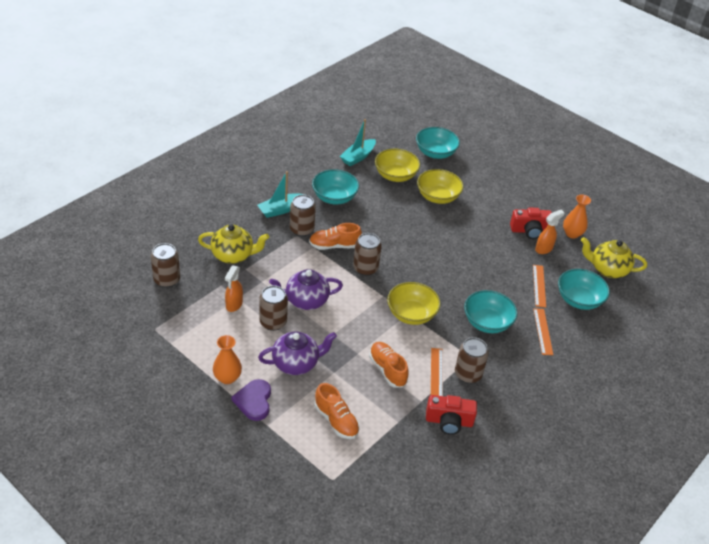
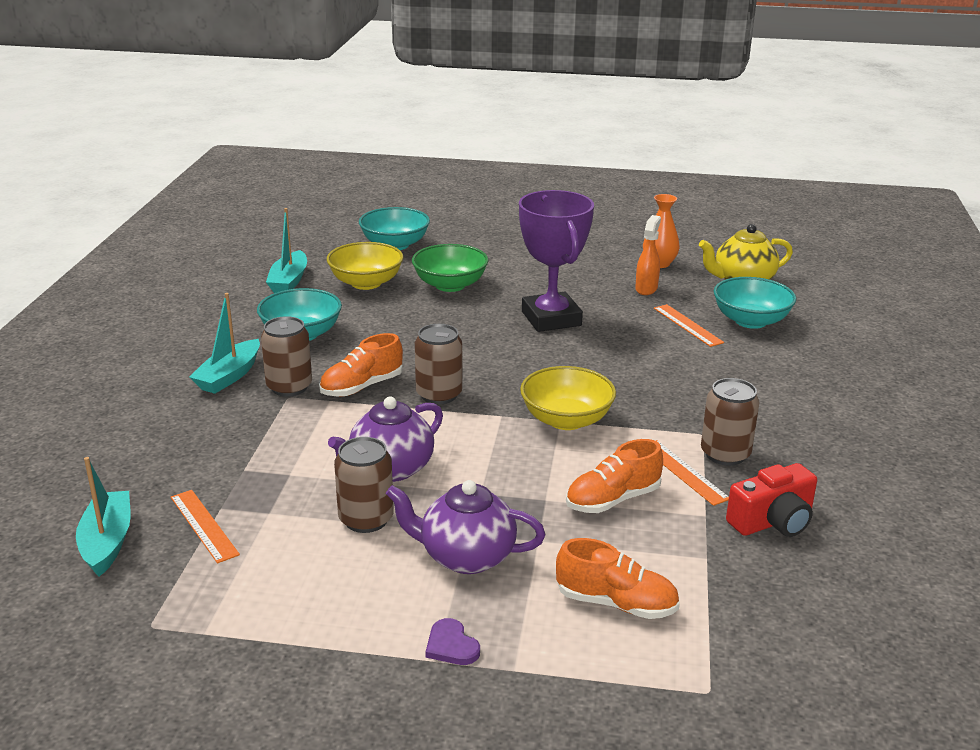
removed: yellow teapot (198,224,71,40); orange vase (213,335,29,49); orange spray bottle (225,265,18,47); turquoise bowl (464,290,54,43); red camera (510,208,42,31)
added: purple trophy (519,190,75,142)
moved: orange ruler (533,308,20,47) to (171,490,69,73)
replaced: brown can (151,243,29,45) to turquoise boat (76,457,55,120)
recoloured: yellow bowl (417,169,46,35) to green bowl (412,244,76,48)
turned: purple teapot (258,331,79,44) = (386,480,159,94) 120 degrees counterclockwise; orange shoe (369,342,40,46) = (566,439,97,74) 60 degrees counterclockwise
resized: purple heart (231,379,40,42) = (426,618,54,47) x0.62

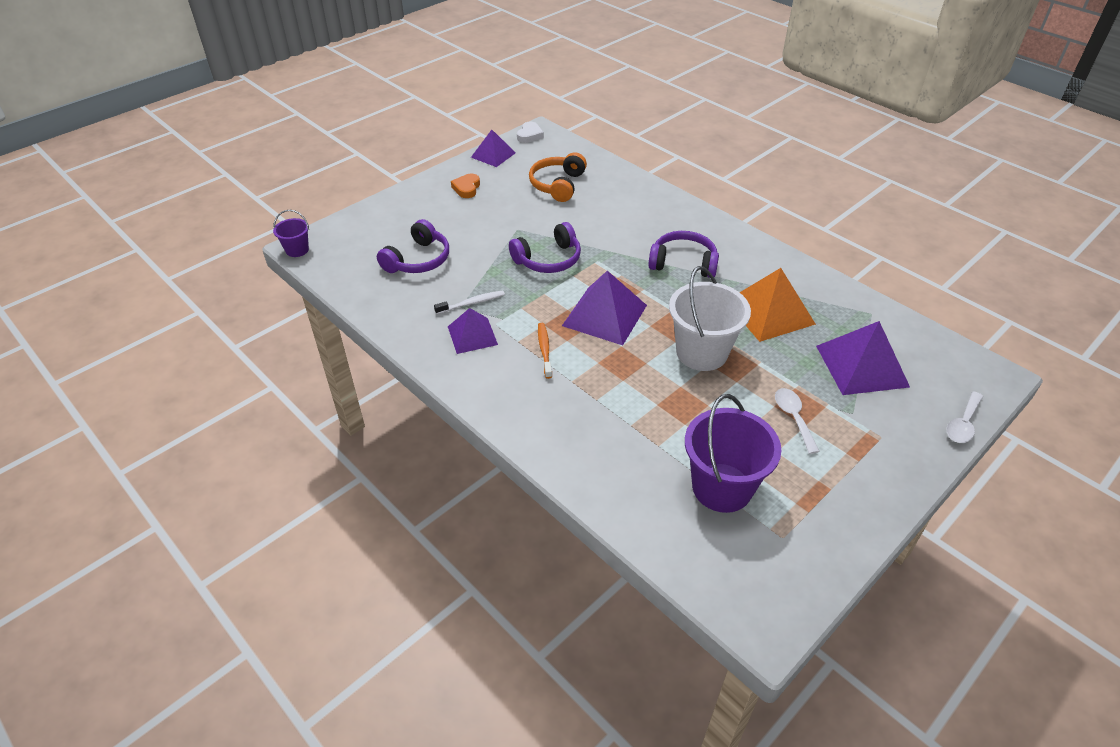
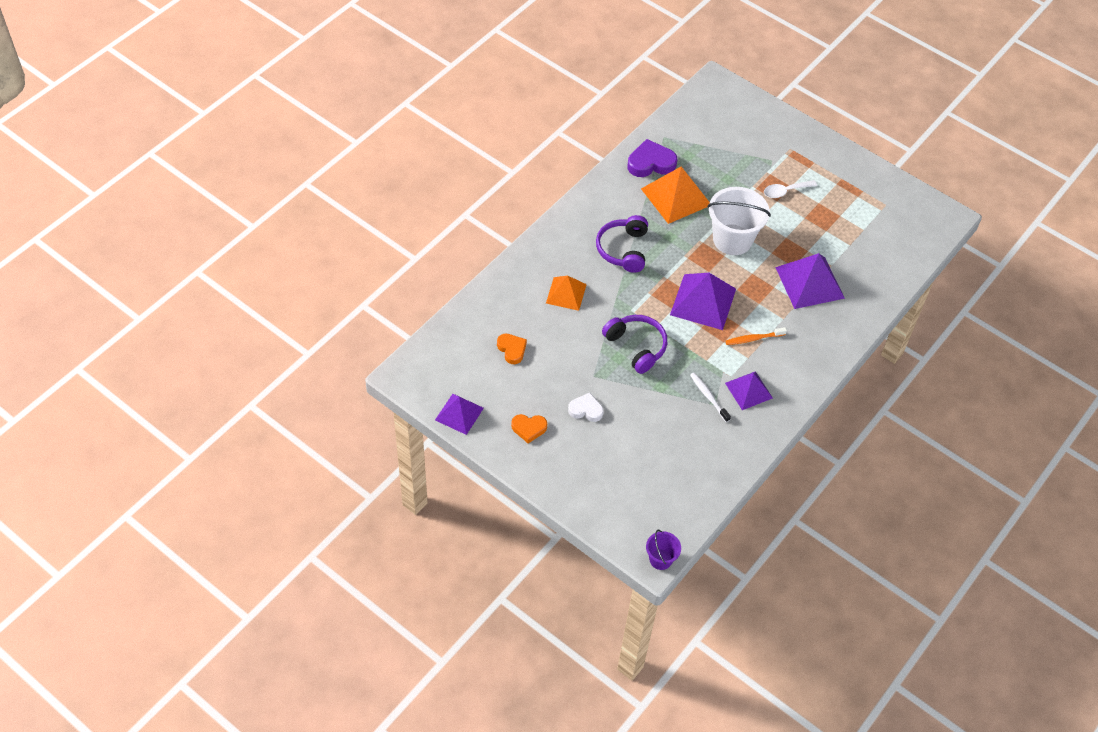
removed: purple headphones (377,219,72,54); purple bucket (685,394,96,119); white spoon (946,391,37,52)
added: orange pyramid (546,276,41,35); purple heart (628,139,49,38)
moved: white heart (517,122,27,21) to (568,393,36,29); purple pyramid (816,321,94,74) to (775,253,70,56)
replaced: orange headphones (529,152,58,50) to orange heart (497,334,30,30)

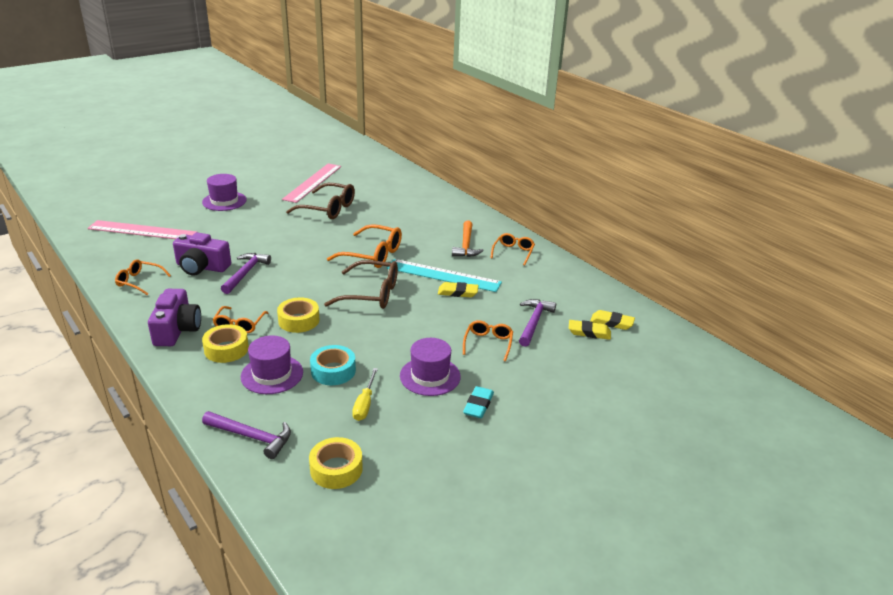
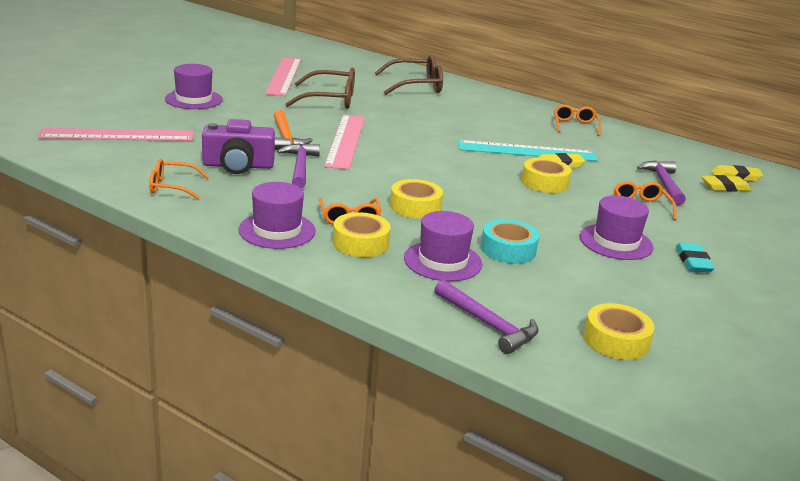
removed: orange glasses (327,224,75,44); yellow screwdriver (352,368,26,53)
added: pink ruler (324,115,41,55); yellow tape (521,158,51,35)
moved: orange hammer (452,221,32,36) to (274,110,39,40); brown glasses (324,260,74,49) to (375,55,68,40)
replaced: purple camera (148,289,53,57) to purple hat (238,182,78,67)
turned: purple hammer (202,411,89,48) = (434,280,104,74) 45 degrees clockwise

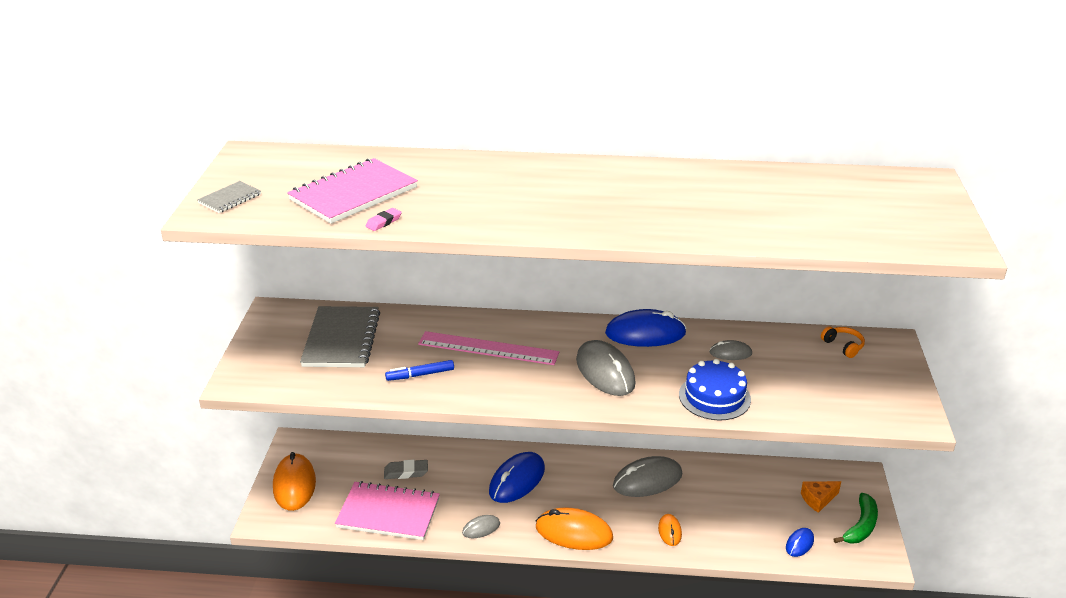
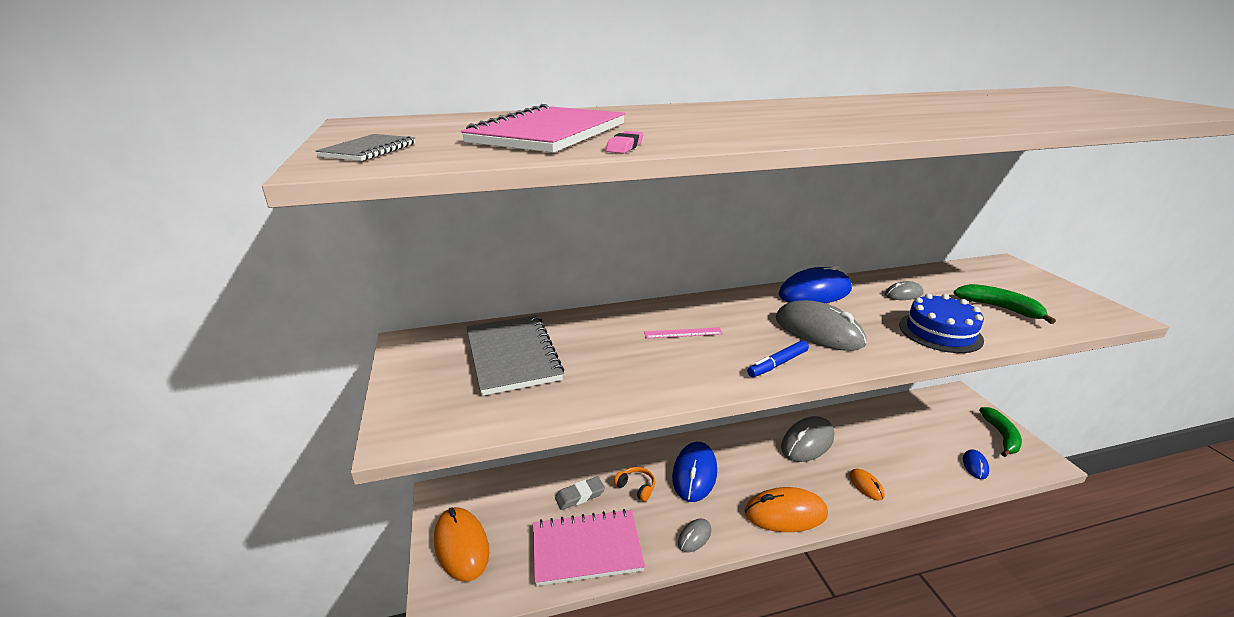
removed: orange cheese (801,481,40,32)
added: green banana (953,284,103,40)
moved: orange headphones (821,326,44,32) to (614,467,41,35); blue marker (385,360,69,21) to (747,340,62,37)
resized: pink ruler (418,331,141,34) = (644,327,79,12) x0.49

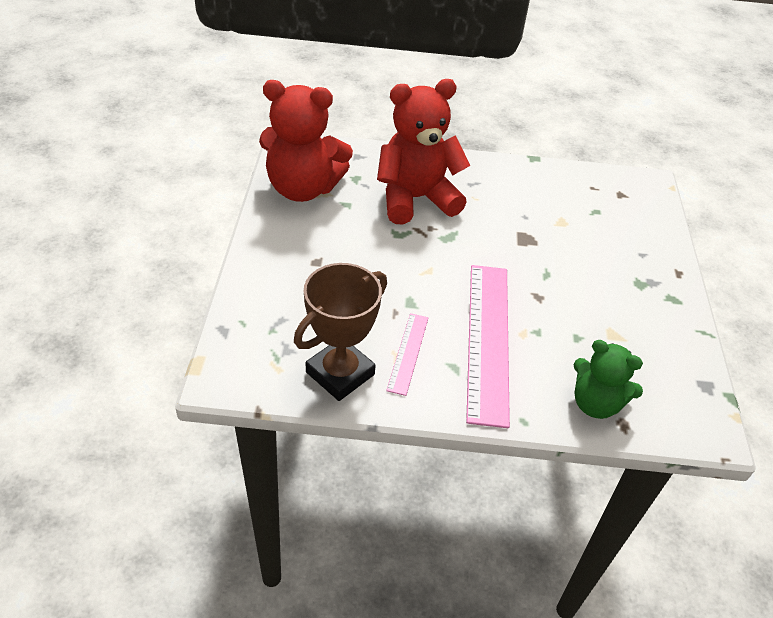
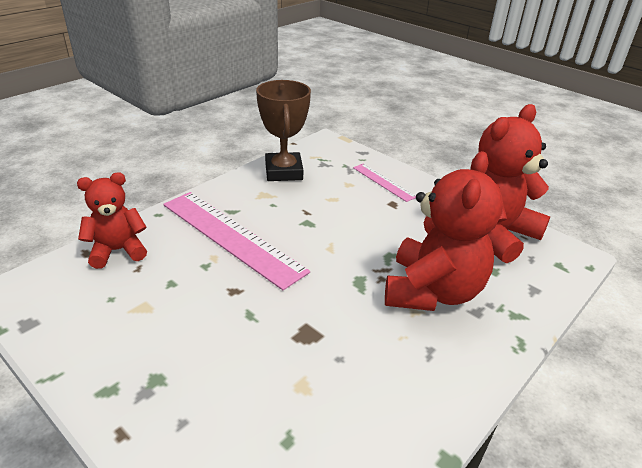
moved: pink ruler (386,313,43,83) to (353,163,63,39)
recoloured: green teddy bear (573,340,70,79) to red teddy bear (77,172,70,97)

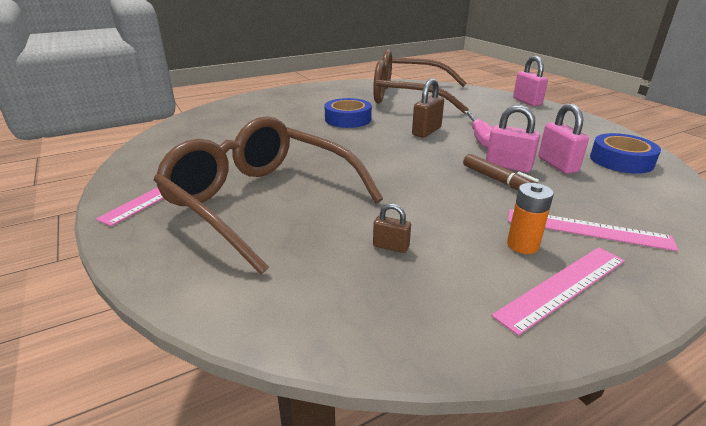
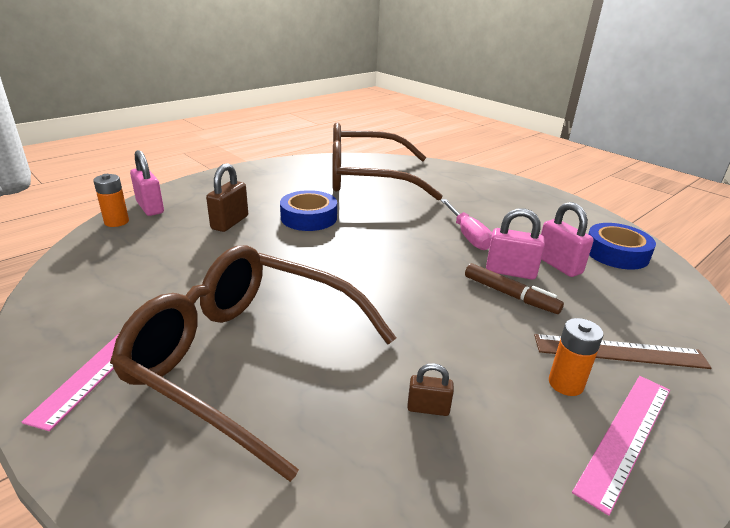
added: orange battery (93,174,36,53)
moved: pink padlock (513,56,35,50) to (130,150,34,66); brown padlock (412,78,32,60) to (206,163,42,69)
recoloured: pink ruler (508,209,170,42) to brown ruler (534,334,178,35)

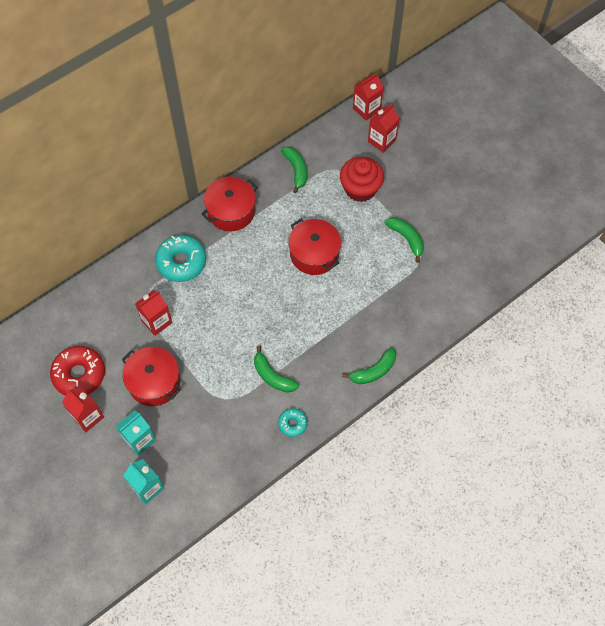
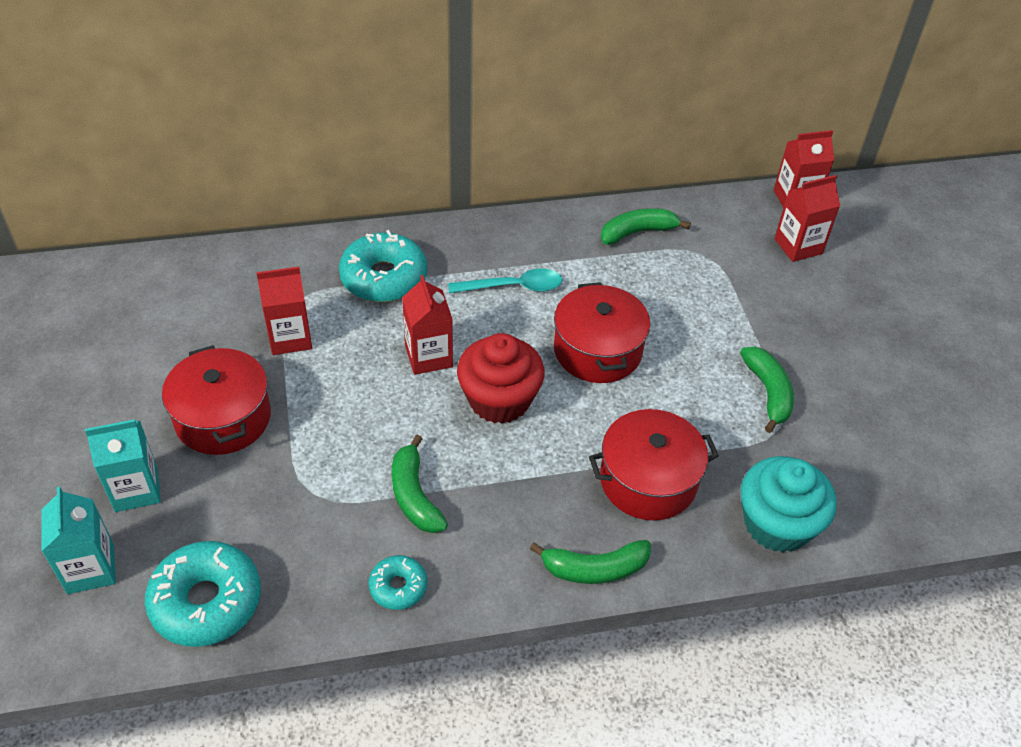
removed: red donut (50,346,55,50)
added: turquoise donut (145,541,116,106); turquoise spoon (448,268,114,25); turquoise cupcake (741,456,96,96)
moved: red carton (62,387,42,45) to (402,275,51,100); red cupcake (340,157,44,45) to (457,333,88,91); red pot (202,176,56,55) to (589,409,130,112)
turned: green banana (281,146,26,48) = (601,208,90,37) 120 degrees counterclockwise

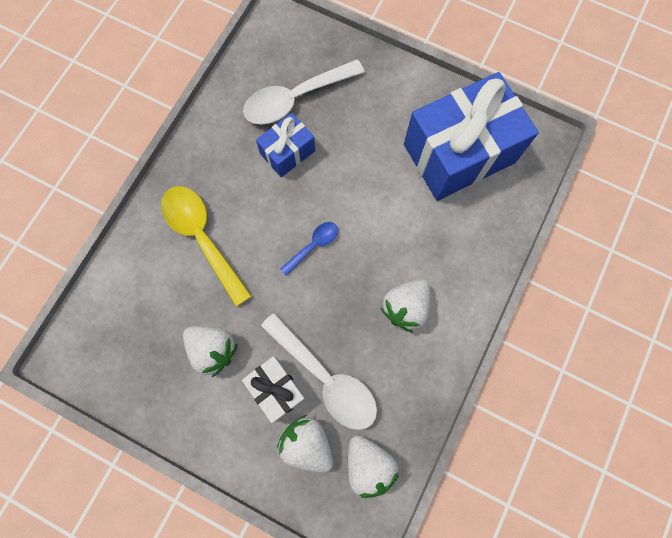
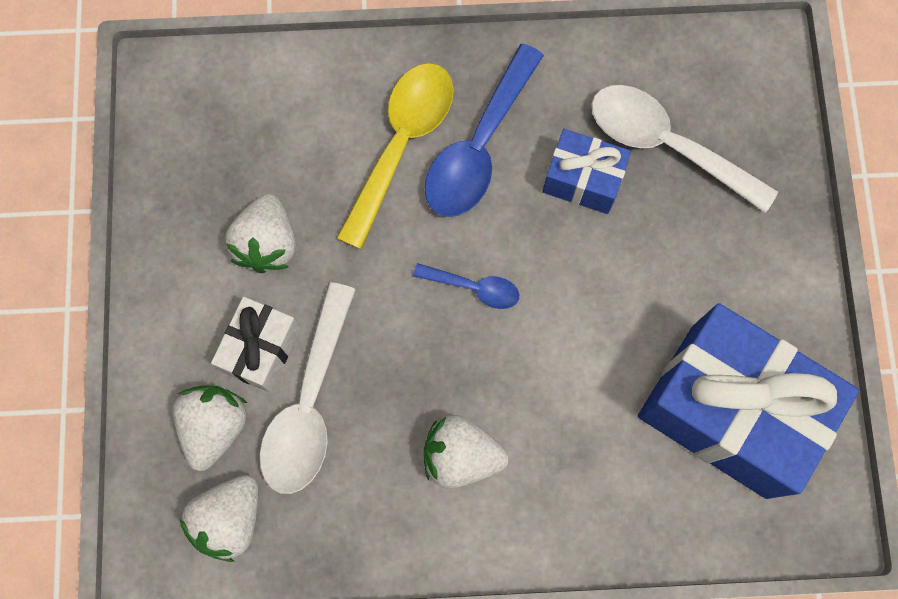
added: blue spoon (424,44,120,173)

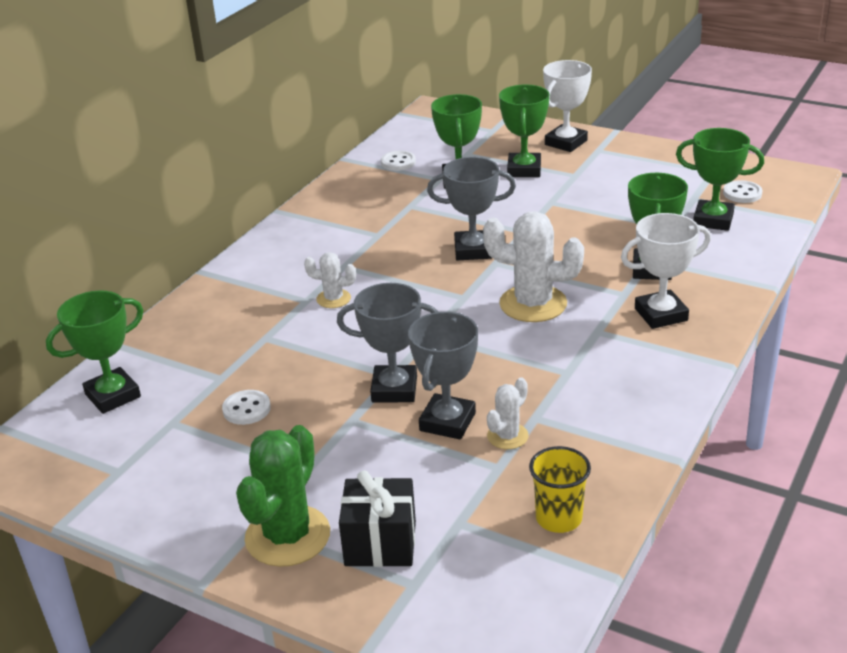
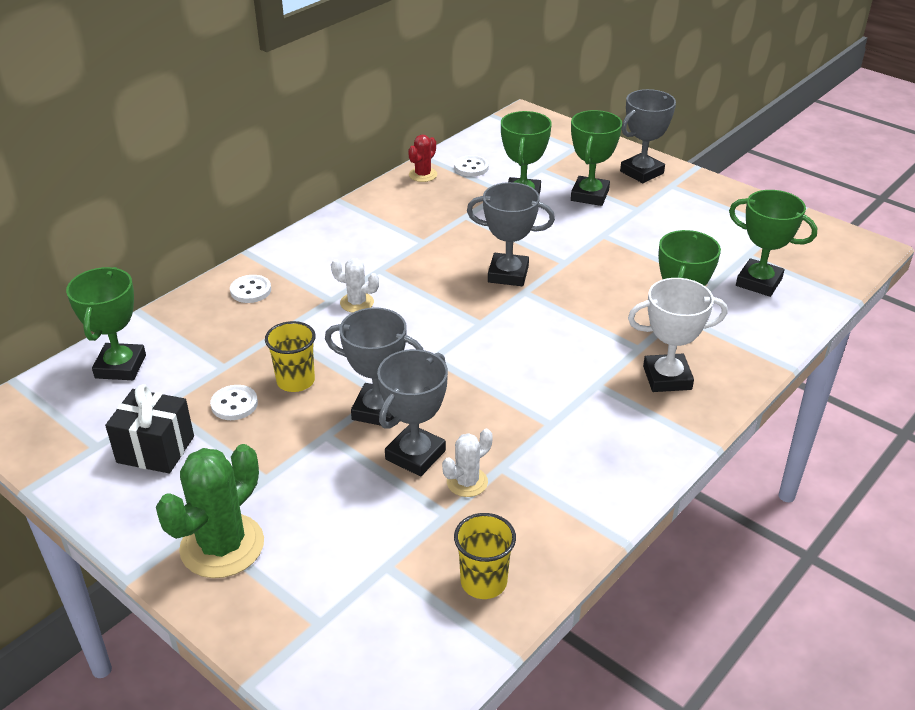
removed: white cactus (483,211,101,111)
added: yellow cup (265,321,51,71); red cactus (408,135,30,47)
moved: black gift (339,470,77,97) to (105,384,89,90); white button (723,180,40,23) to (230,275,41,28)
recoloured: white trophy (543,60,49,92) to grey trophy (620,89,56,94)
turned: green trophy (46,291,97,123) = (66,267,80,113) 60 degrees counterclockwise

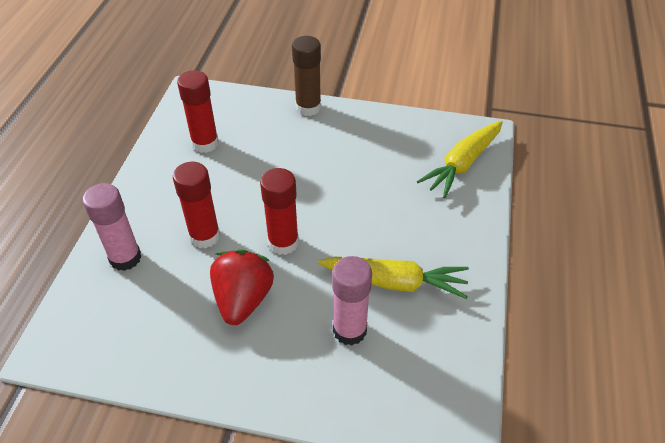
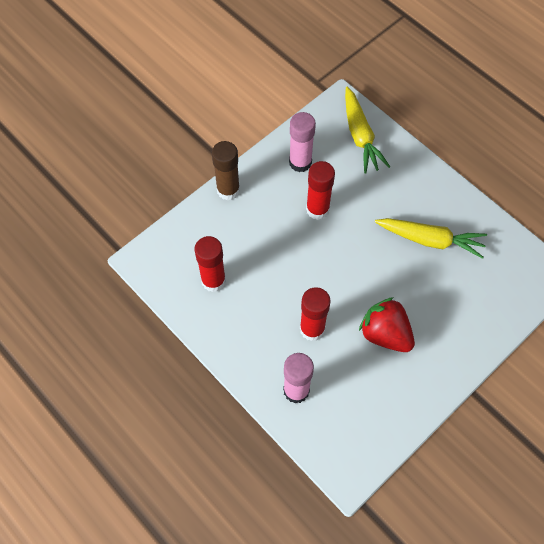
moved: pink glue stick (332,256,40,89) to (289,112,27,60); red glue stick (260,168,39,87) to (306,161,29,59)
turned: yellow carrot (318,257,151,42) = (375,218,112,41) 60 degrees clockwise

